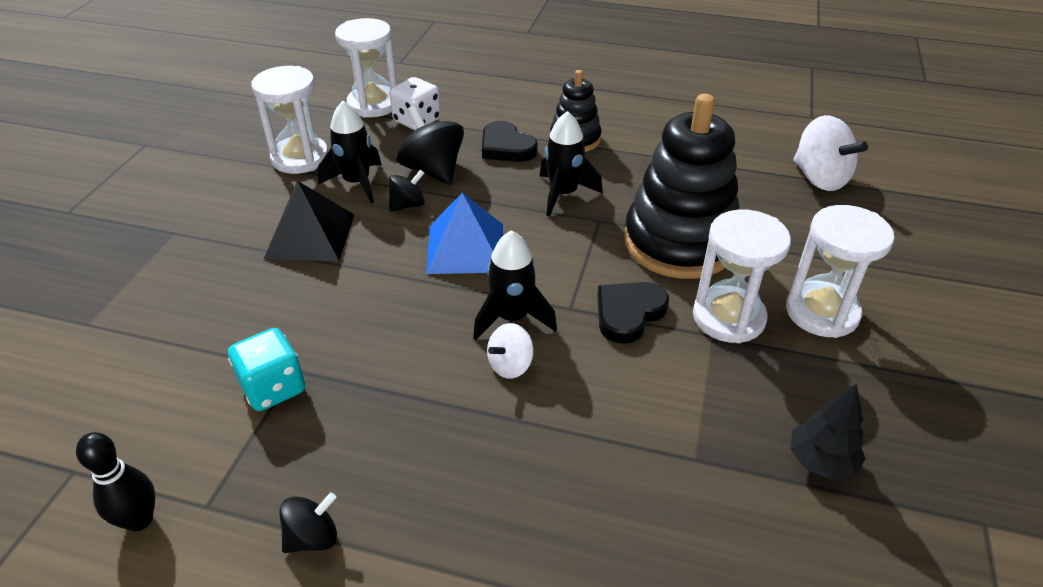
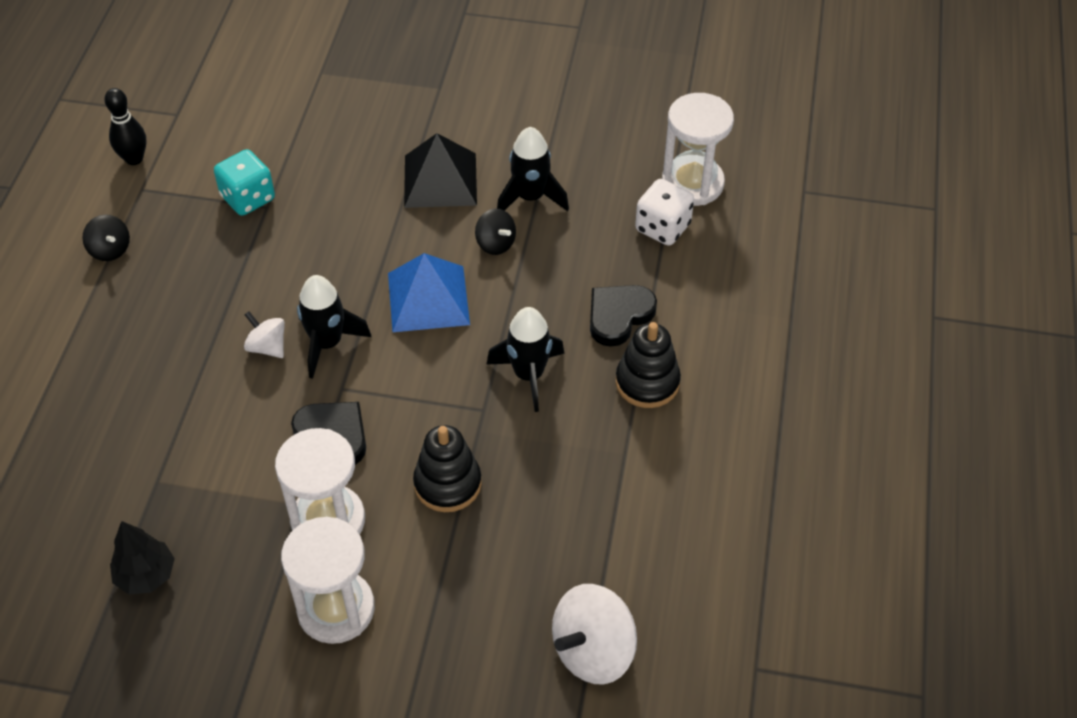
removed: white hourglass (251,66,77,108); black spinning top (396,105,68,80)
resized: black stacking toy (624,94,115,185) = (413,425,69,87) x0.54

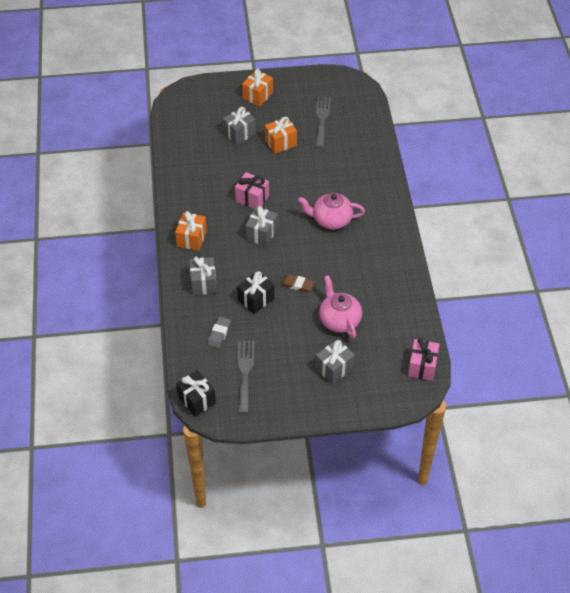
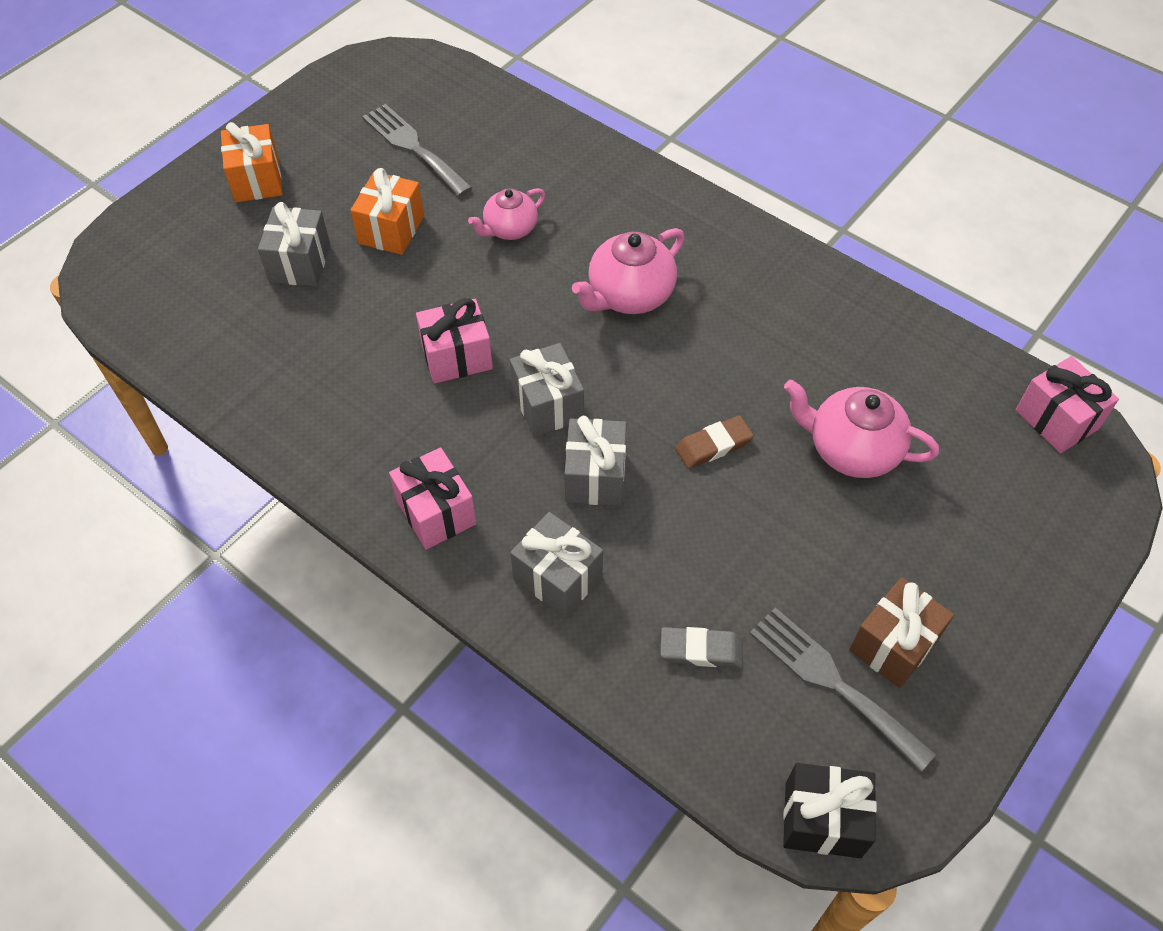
removed: black gift (237,271,38,43)
added: pink teapot (468,188,77,52); brown gift (849,577,105,111)
moved: grey gift (315,339,40,45) to (564,416,63,90)
recoloured: orange gift (175,211,32,40) to pink gift (389,447,87,103)
turned: grey eraser (207,317,24,31) = (660,627,83,40) 60 degrees counterclockwise

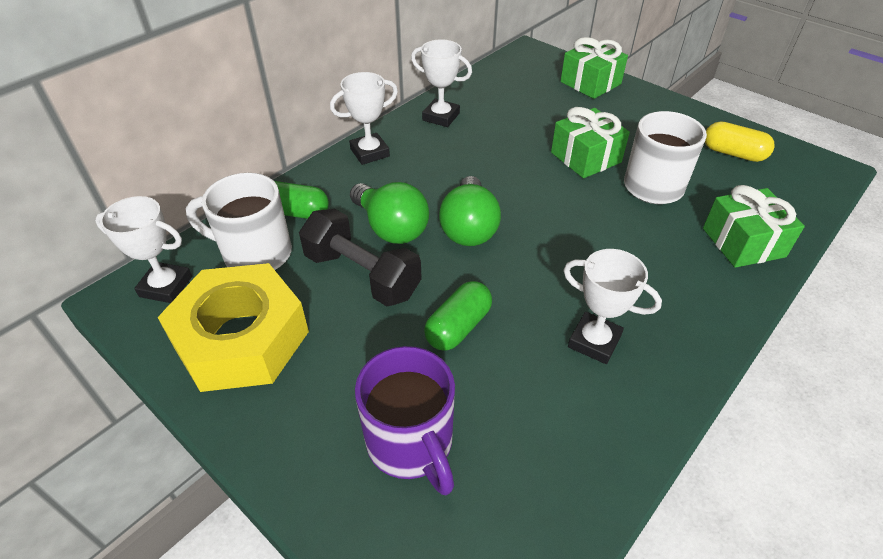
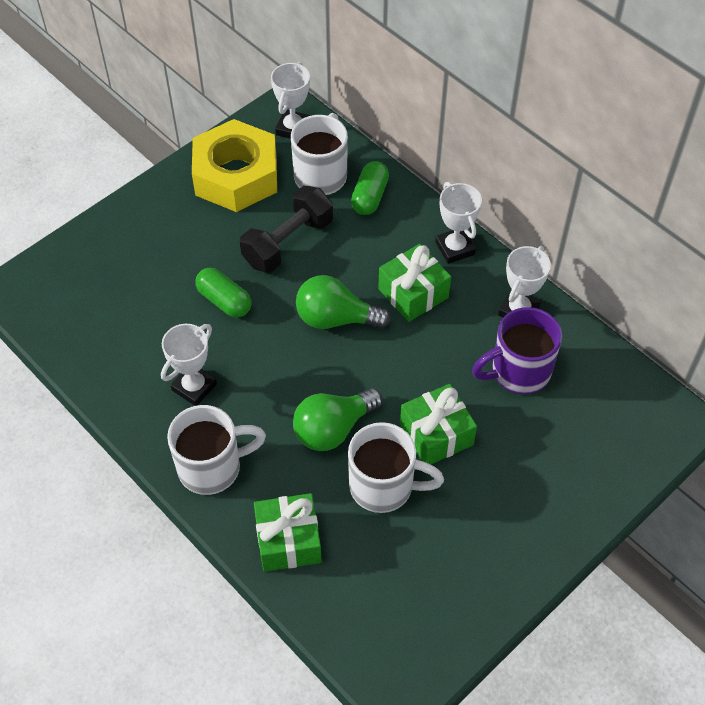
removed: yellow capsule (705,121,70,41)
added: white mug (167,405,99,90)
moved: green light bulb (350,182,79,62) to (293,388,89,63); green gift (561,37,67,62) to (378,244,73,78); purple mug (355,346,100,149) to (472,307,90,87)

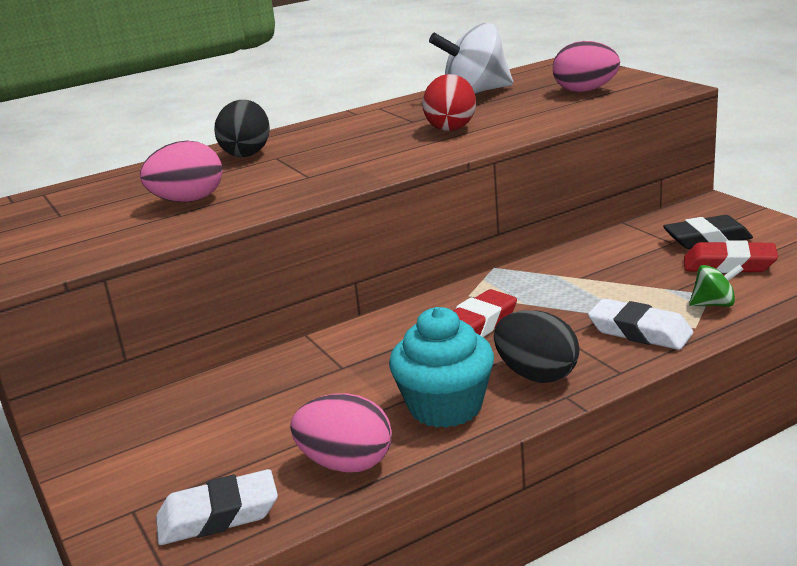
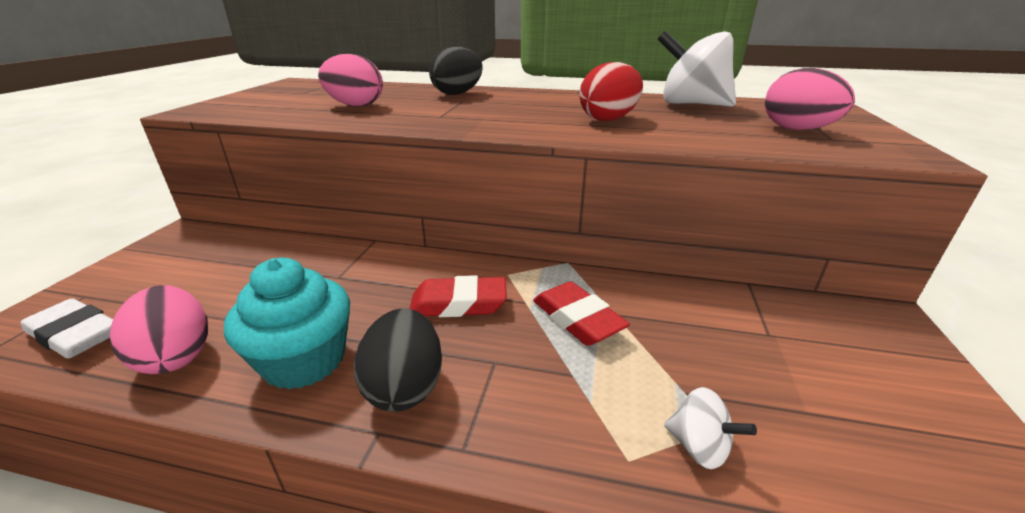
removed: white eraser (588,298,105,52); black eraser (663,215,90,34)
moved: red eraser (684,240,94,33) to (533,281,97,65)
recoloured: green spinning top (689,264,55,43) to white spinning top (664,387,93,82)

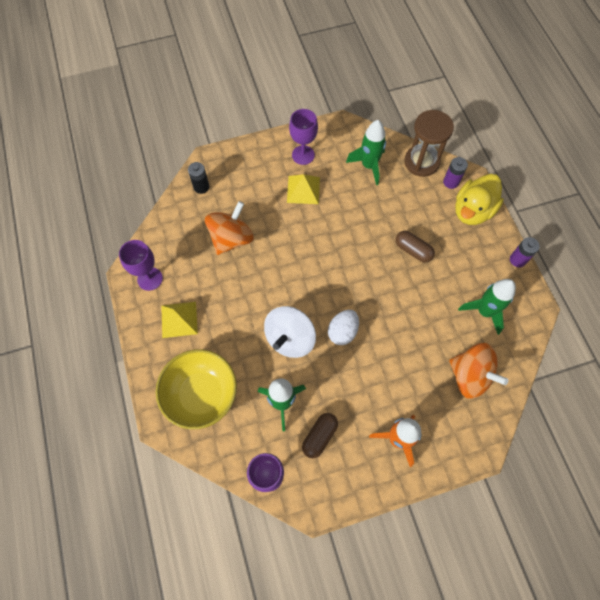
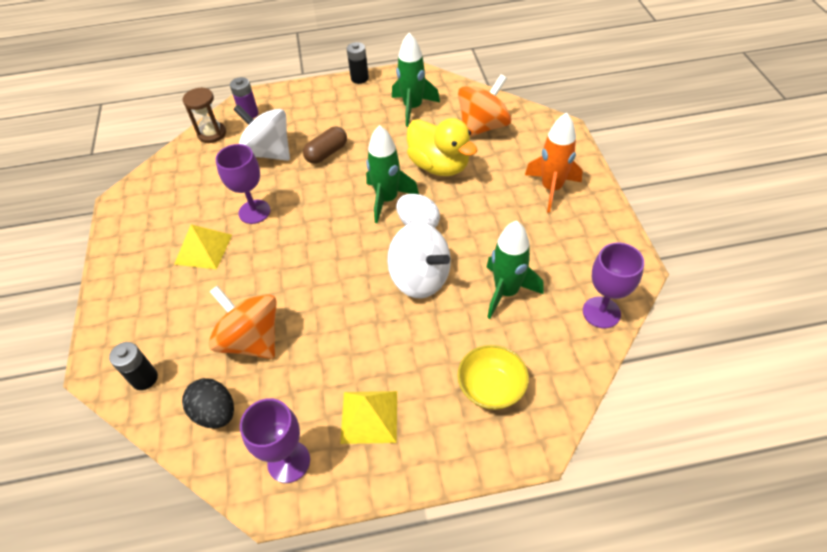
removed: brown capsule (302,413,36,45)
added: black egg (182,378,52,50); white spinning top (233,104,57,57)
moved: purple goblet (289,109,29,56) to (216,144,55,80); green rocket (346,120,40,65) to (366,125,53,98); yellow duck (455,174,49,51) to (407,118,70,58)
recoloured: purple battery (510,237,30,30) to black battery (347,42,22,42)
resized: brown hourglass (404,110,50,67) = (183,87,43,56) x0.65; yellow bowl (156,349,81,80) = (457,345,72,65) x0.61

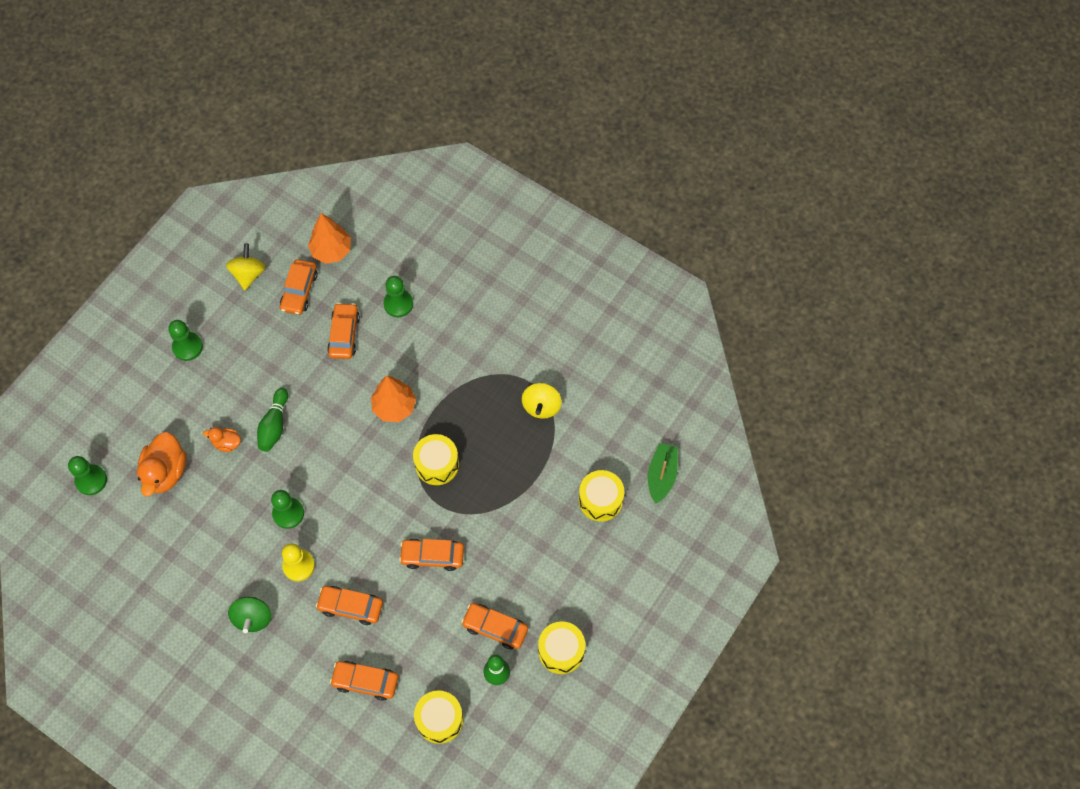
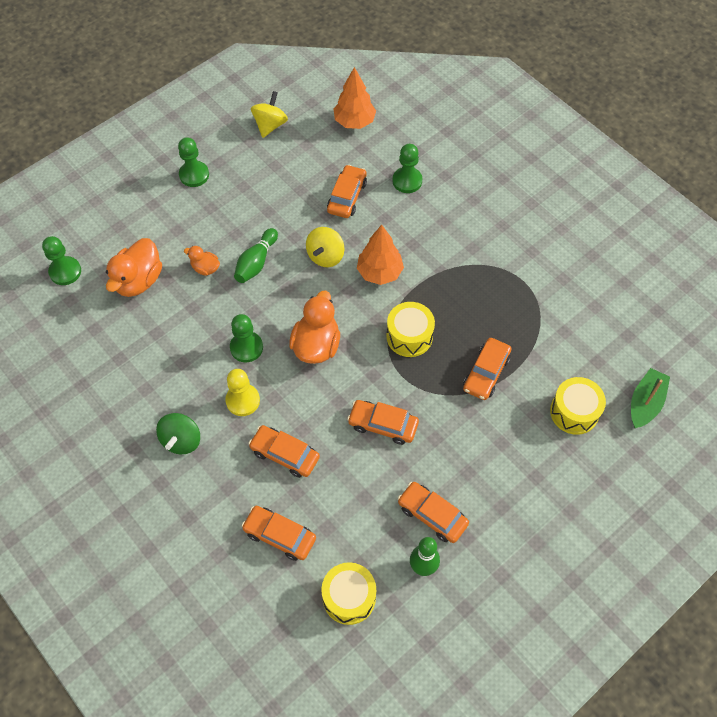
removed: yellow drum (538,621,47,53)
added: orange duck (289,290,51,74)
moved: yellow spinning top (522,383,40,36) to (306,227,38,40); orange car (280,259,38,56) to (463,338,49,62)

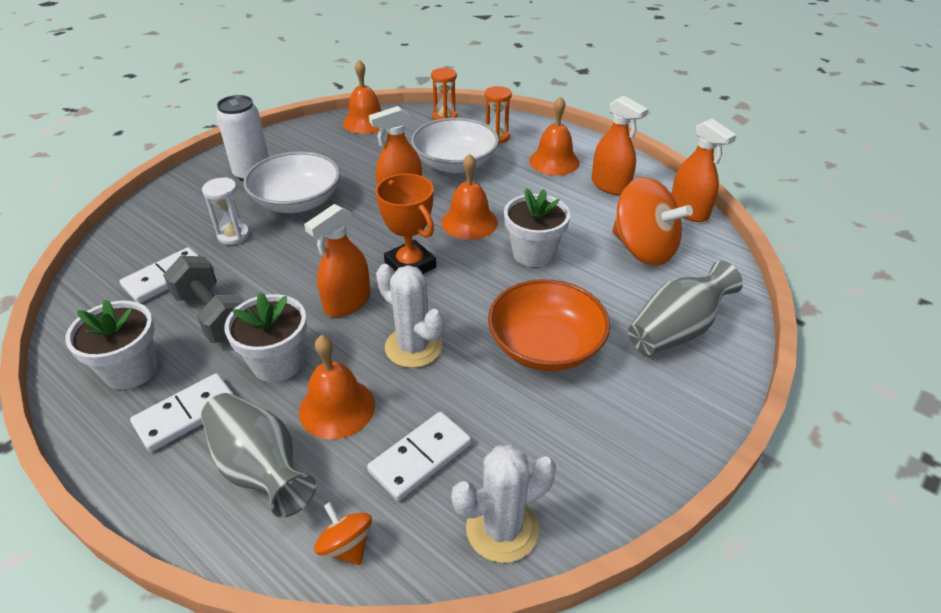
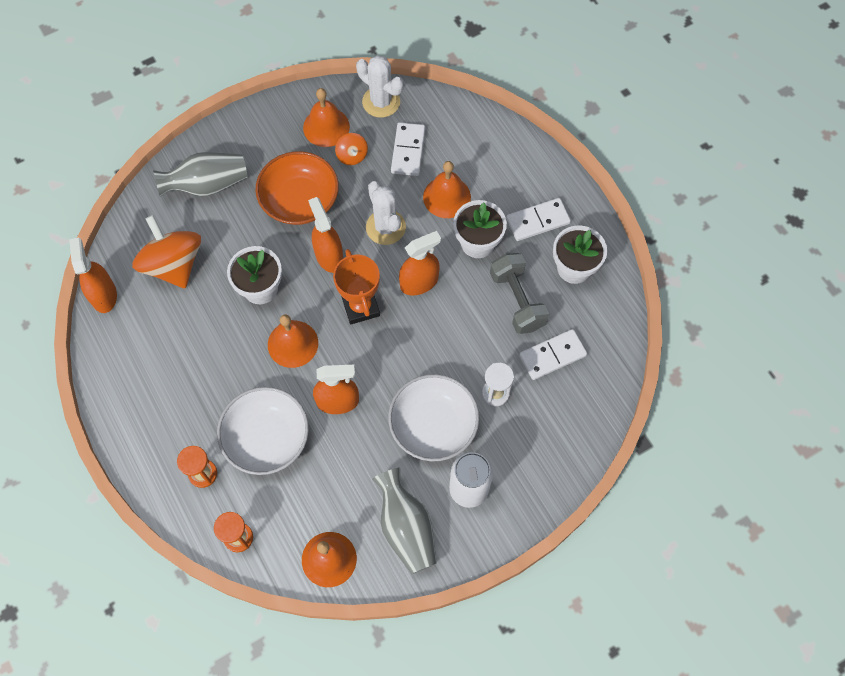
moved: orange bell (529,96,51,79) to (303,88,47,59); orange spray bottle (592,95,56,100) to (308,197,35,76); orange spinning top (314,502,58,63) to (335,133,33,32); grey vase (201,393,115,125) to (372,468,65,106)
turned: white cactus (451,445,105,118) = (356,55,47,63) 45 degrees clockwise; white domino (367,412,104,89) = (391,122,34,54) 60 degrees counterclockwise

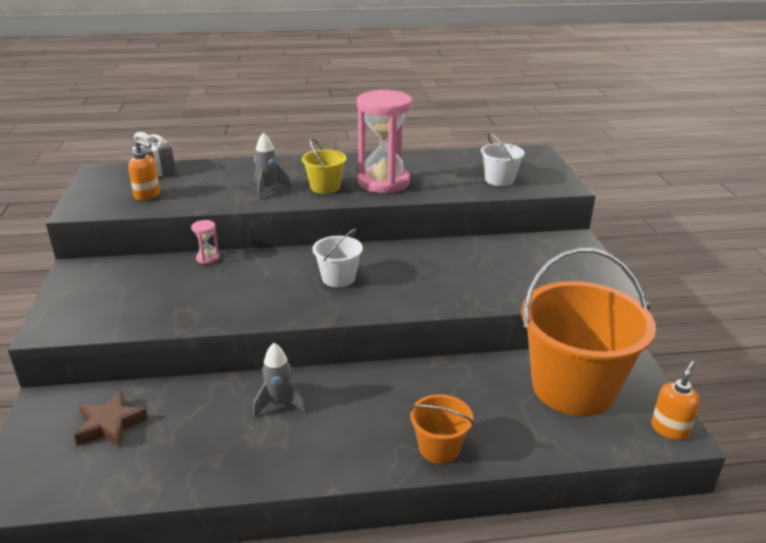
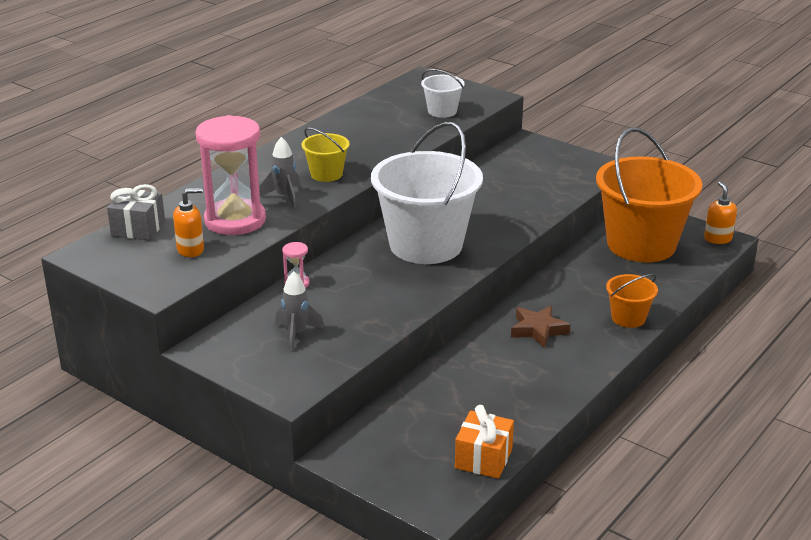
added: orange gift (455,405,59,74)
moved: pink hourglass (357,90,55,103) to (195,115,71,120); grey rocket (253,343,53,74) to (275,271,49,80); brown star (74,391,74,57) to (511,306,59,42)
resized: white bucket (312,229,51,58) = (371,122,112,142) x2.22

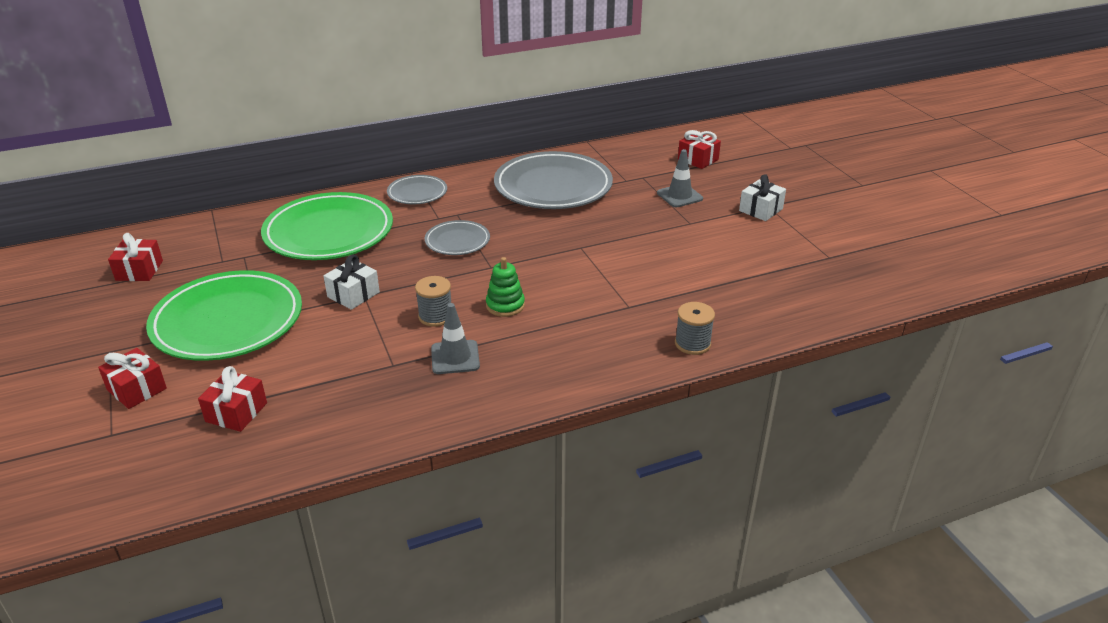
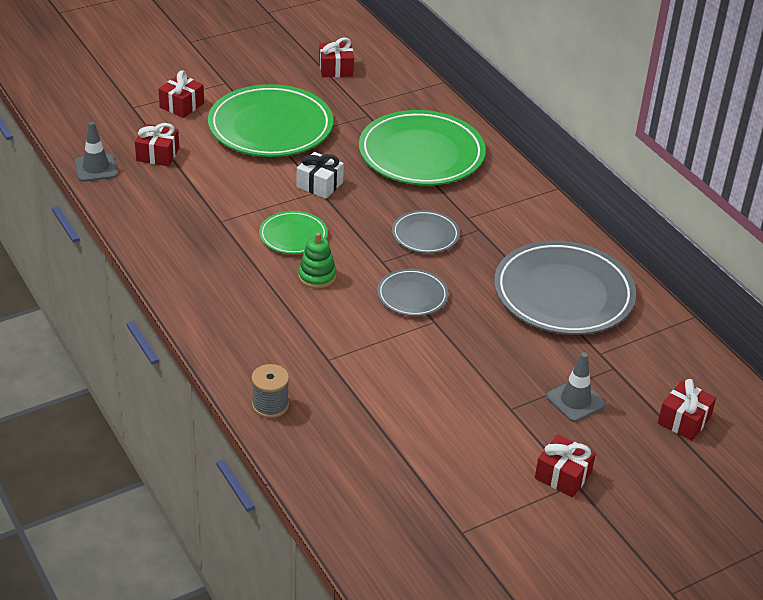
moved: grey traffic cone (431,303,49,71) to (75,122,43,60); grey plate (387,175,60,29) to (377,269,72,47)
replaced: grey spool (415,276,36,51) to green plate (259,211,69,43)
recoloured: white gift (739,174,47,47) to red gift (535,434,61,63)

